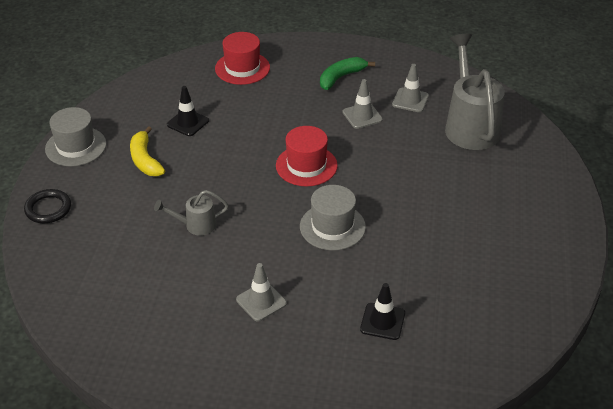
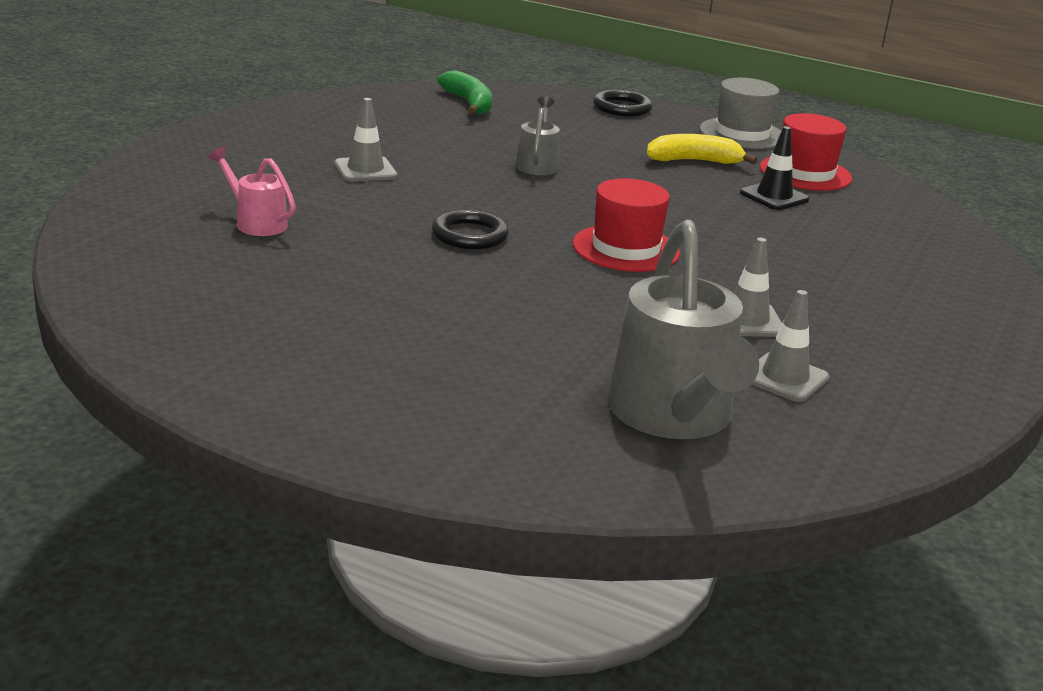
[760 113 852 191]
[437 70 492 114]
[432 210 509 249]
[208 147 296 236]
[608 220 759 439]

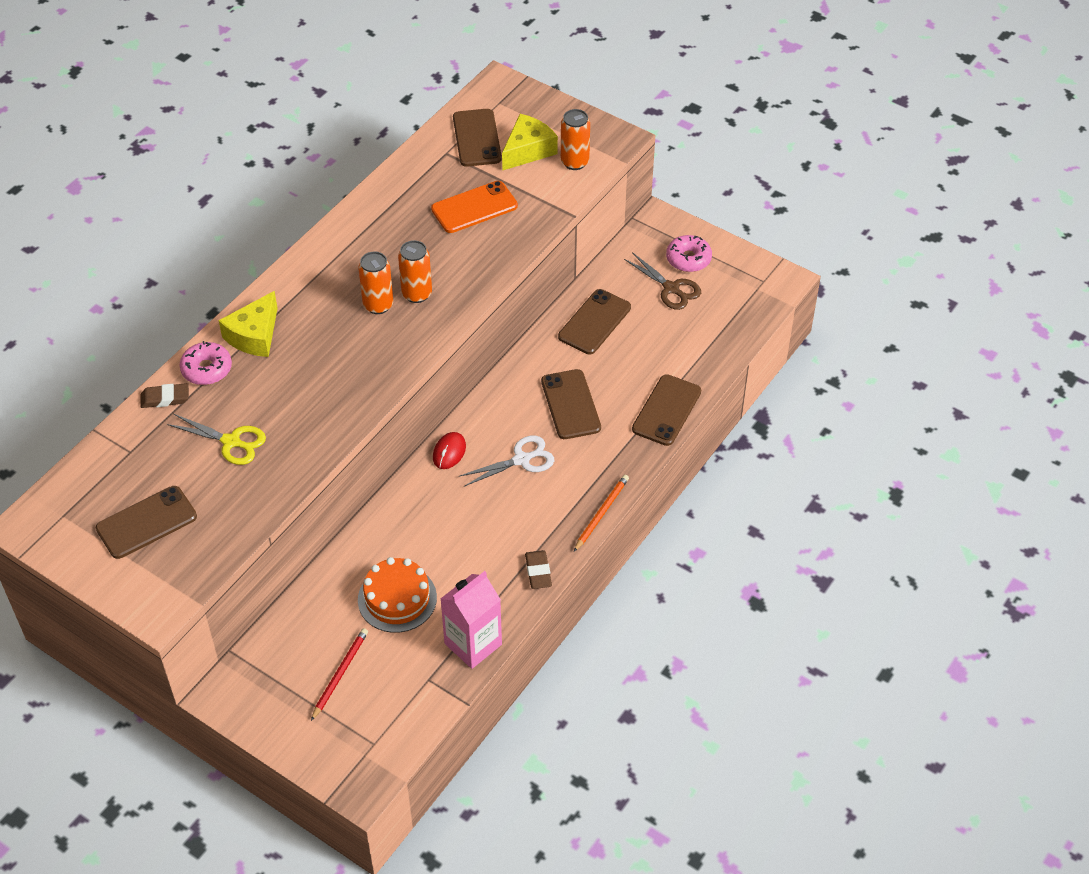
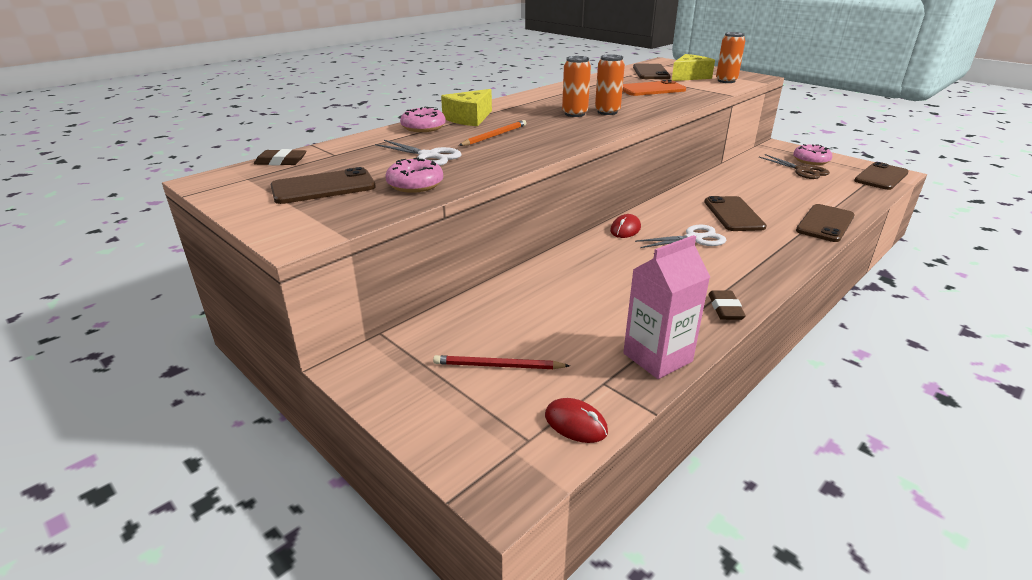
[358 557 437 633] (first image)
[386 158 443 193]
[545 398 608 443]
[254 149 306 165]
[854 162 909 190]
[459 120 526 146]
[375 140 462 166]
[433 355 570 369]

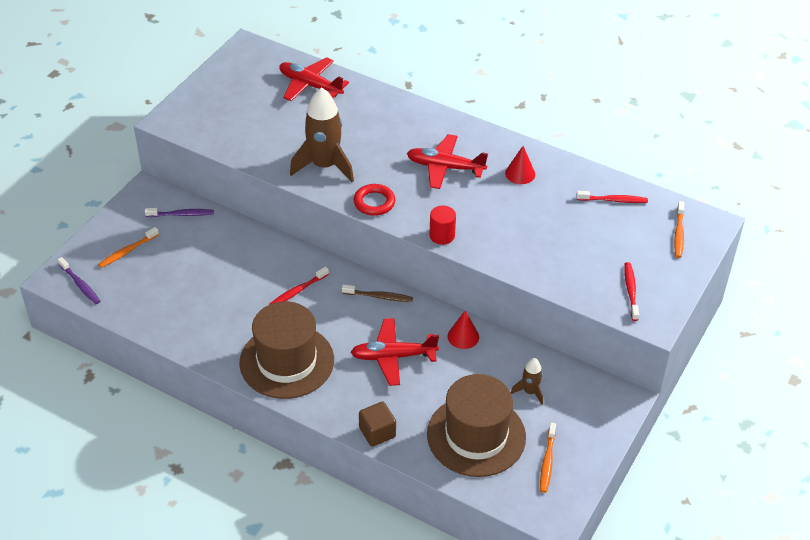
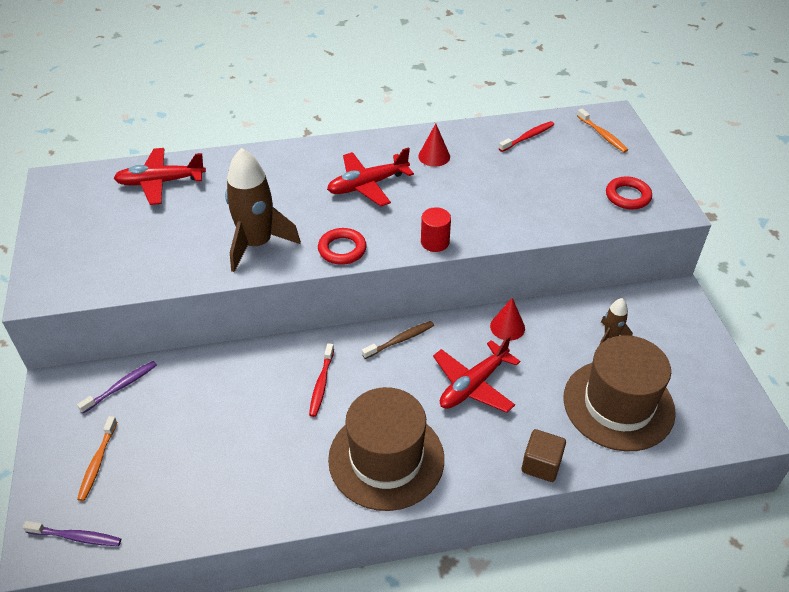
[540 423 556 493] (first image)
[606 176 652 210]

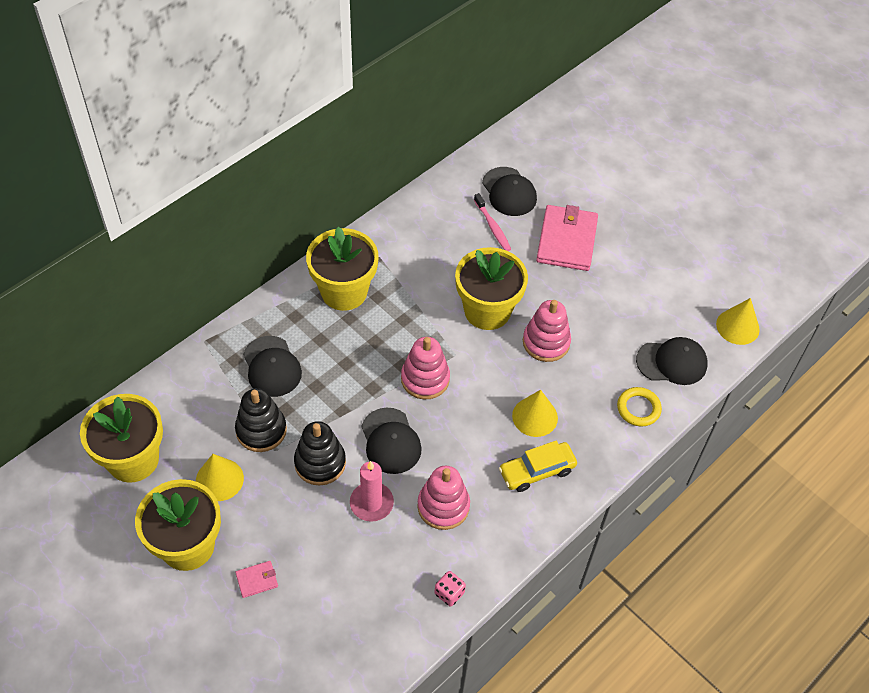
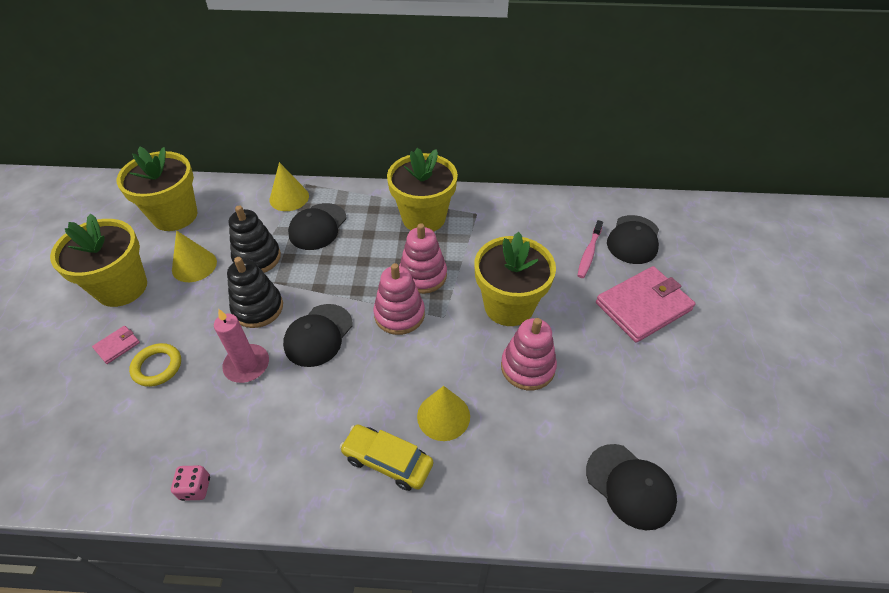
[399 223 447 294]
[129 343 181 387]
[269 162 309 211]
[92 326 140 364]

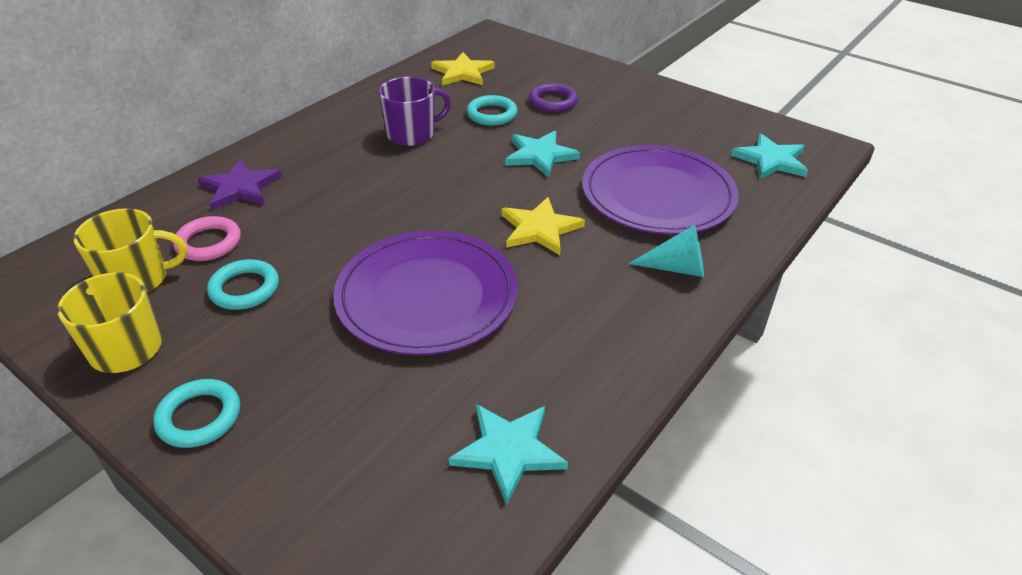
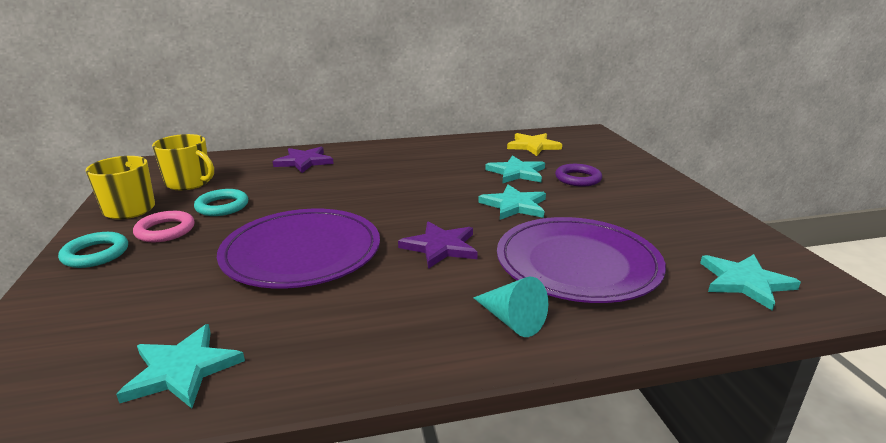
[378 77 451 146] (first image)
[133 211 195 242]
[485 155 545 184]
[398 221 478 269]

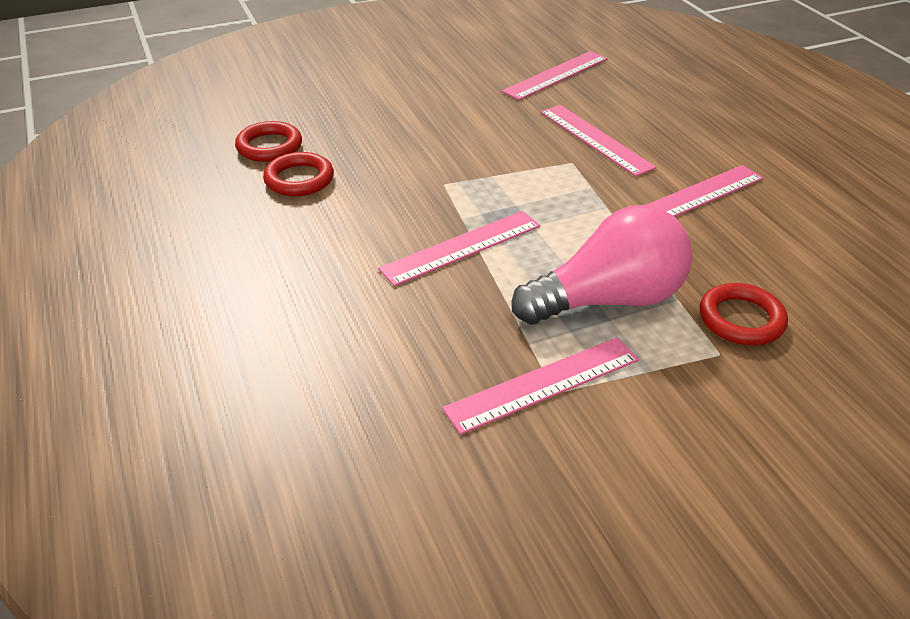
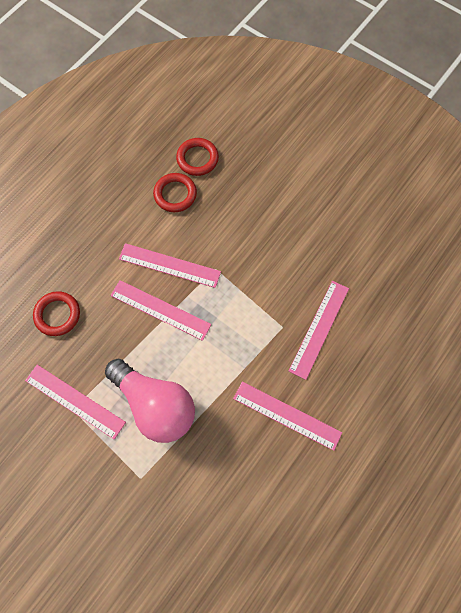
[119 243 221 288]
[33 291 80 336]

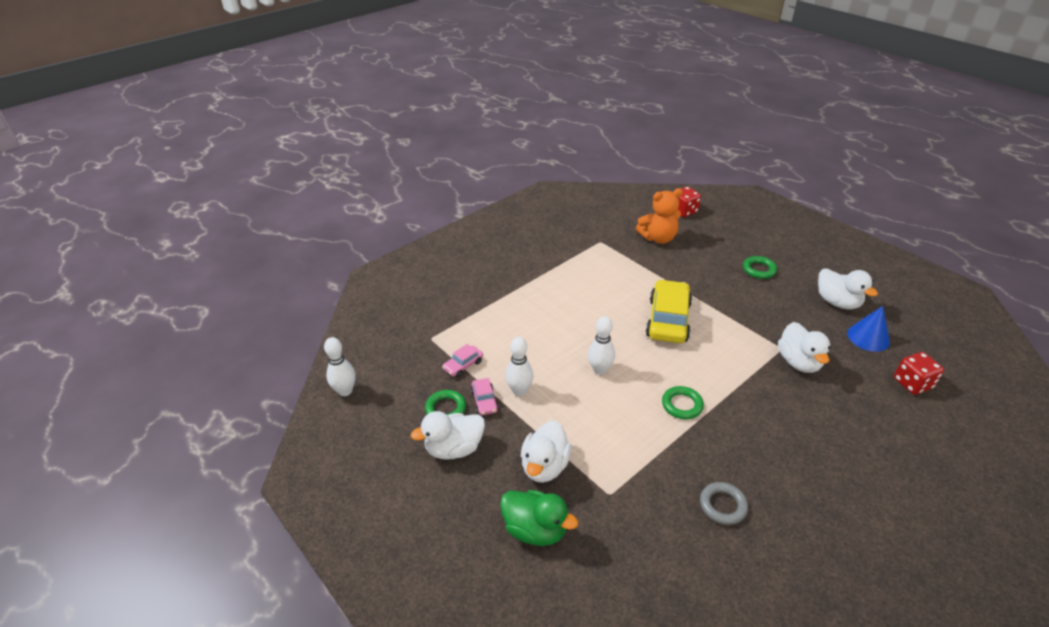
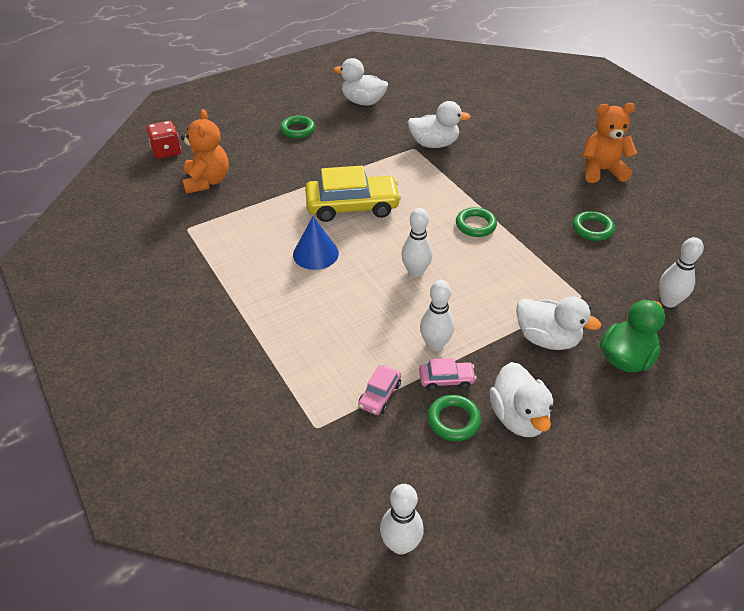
[894 352 944 395] (first image)
[582 103 637 183]
[659 237 704 307]
[293 216 339 270]
[573 211 615 241]
[358 365 401 415]
[305 166 401 222]
[334 58 388 105]

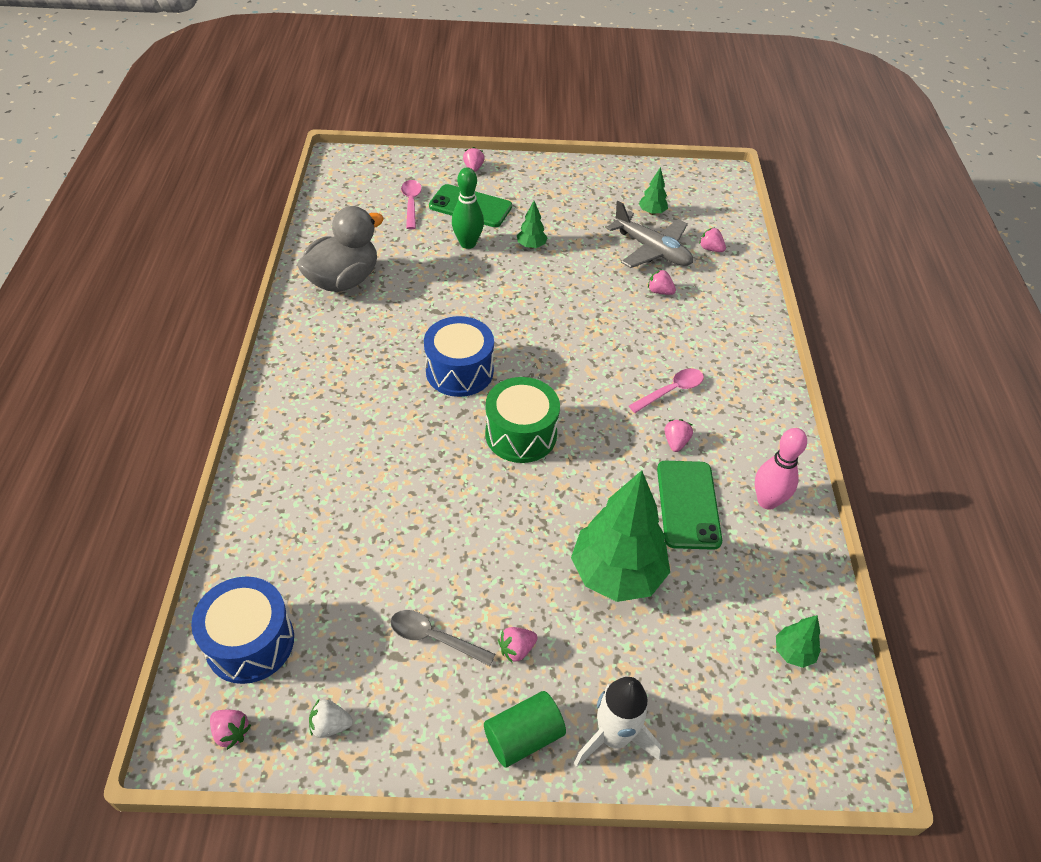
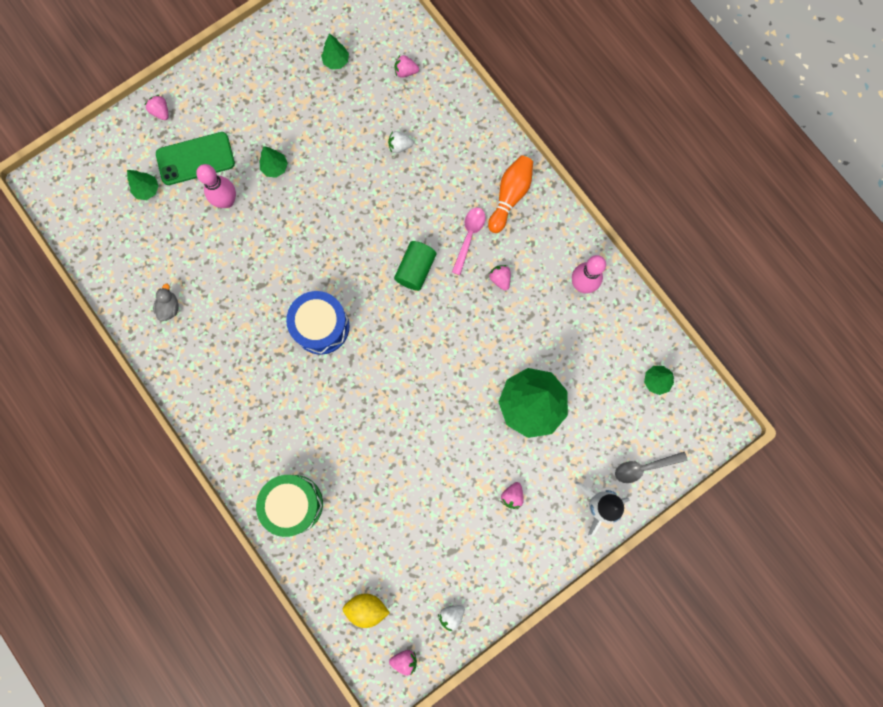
[606 201 693 268] (first image)
[657 461 722 550] (first image)
[488 155 533 233]
[615 452 687 483]
[394 241 436 291]
[256 475 323 537]
[343 593 390 628]
[127 170 159 200]
[196 164 236 208]
[388 131 413 153]
[153 283 179 321]

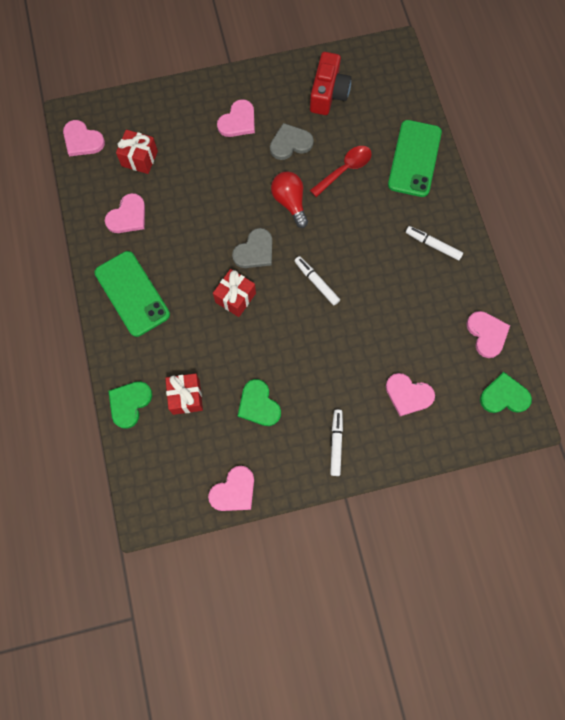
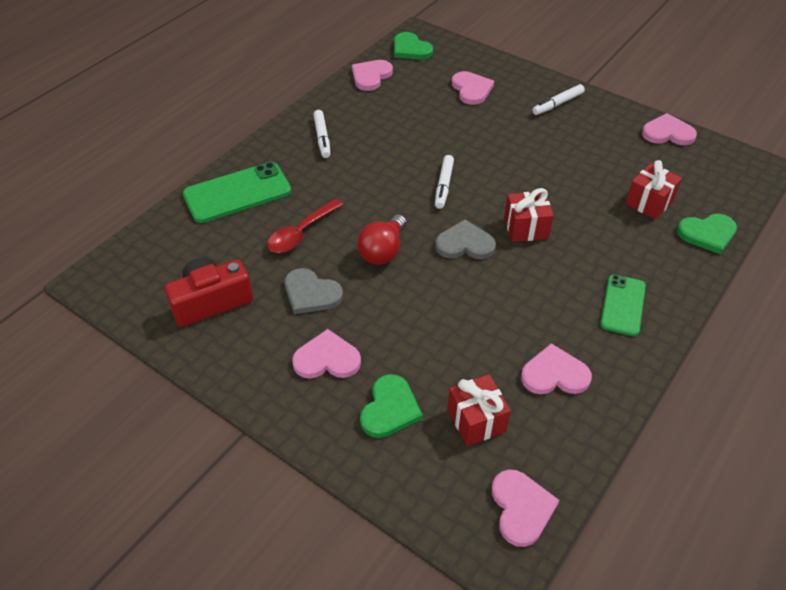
[360 374 423 438]
[267 199 343 253]
[600 275 646 336]

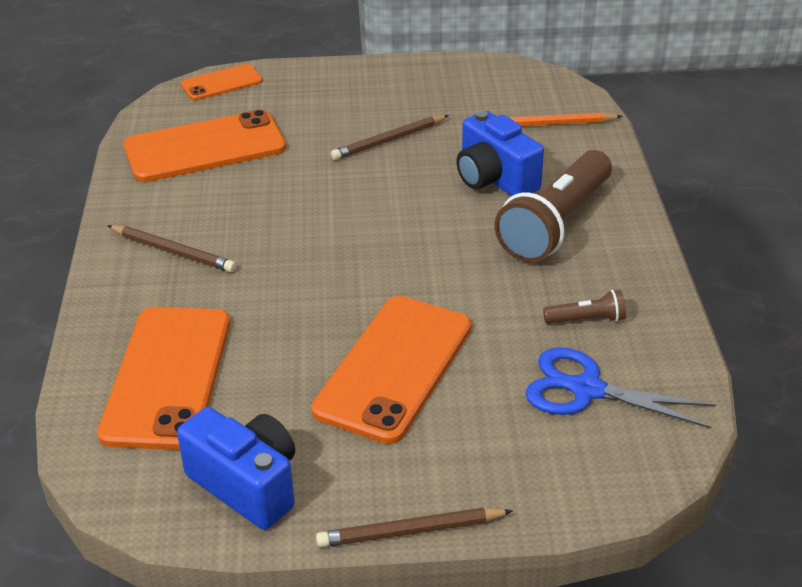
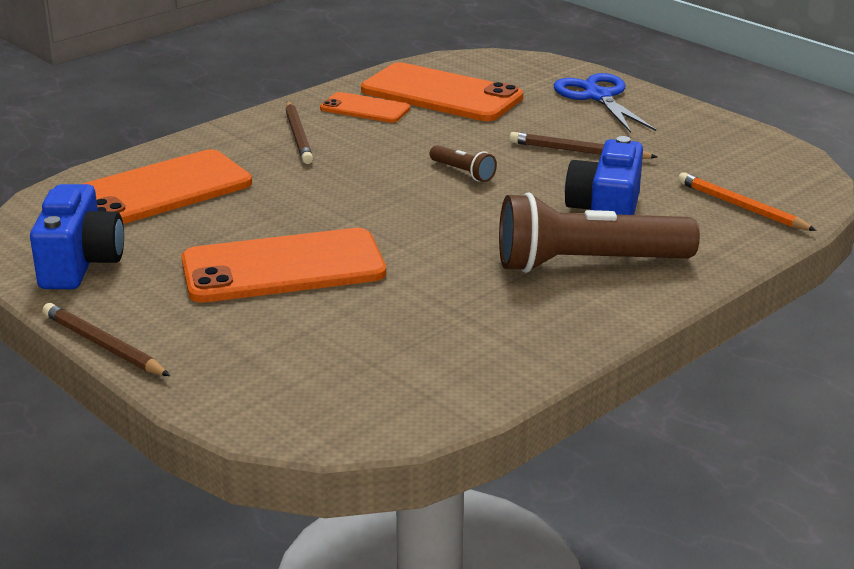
[320 92 410 123]
[554 73 656 133]
[430 145 497 182]

